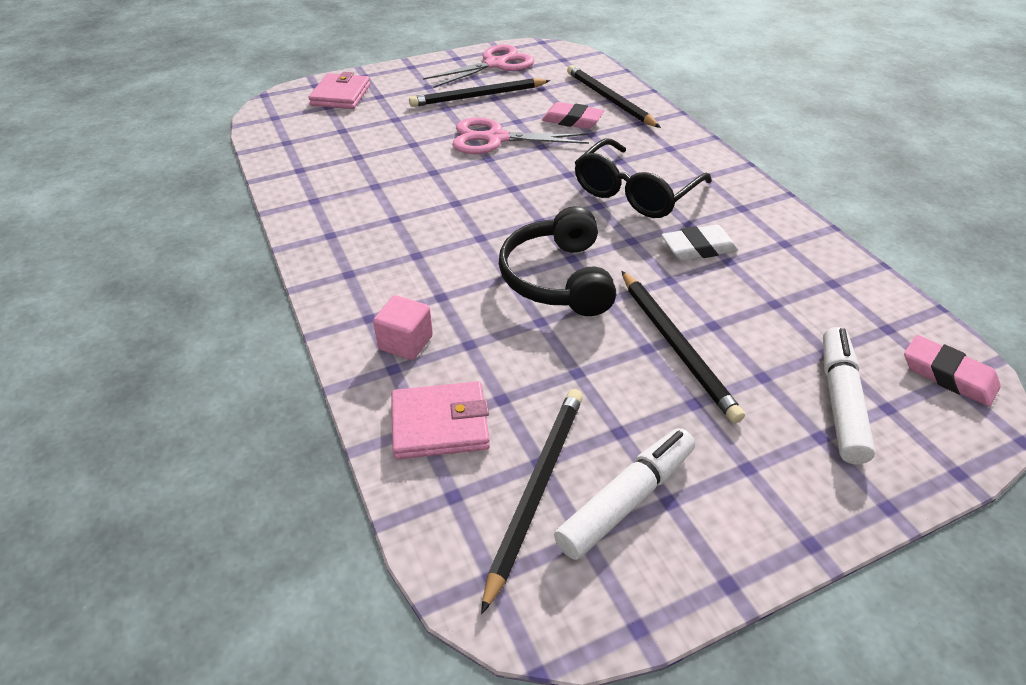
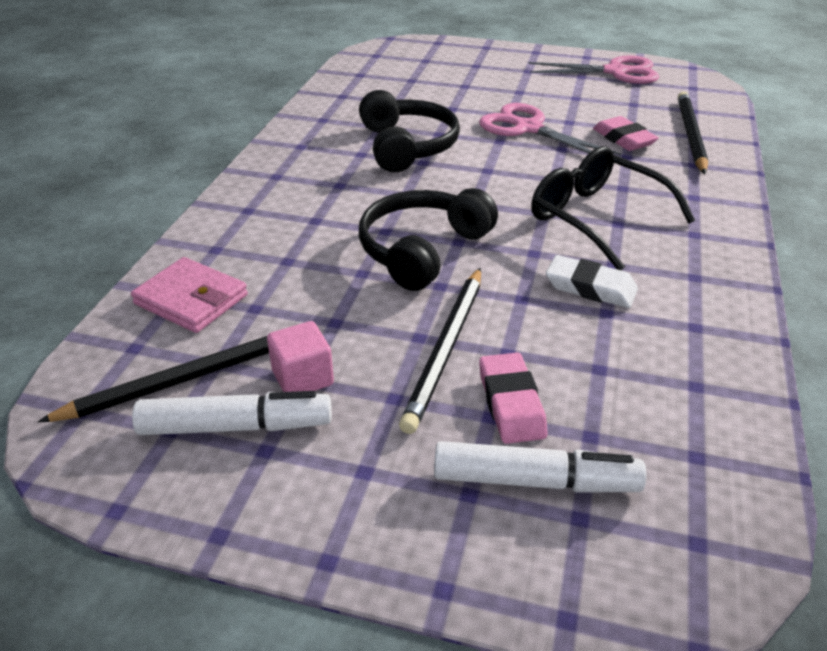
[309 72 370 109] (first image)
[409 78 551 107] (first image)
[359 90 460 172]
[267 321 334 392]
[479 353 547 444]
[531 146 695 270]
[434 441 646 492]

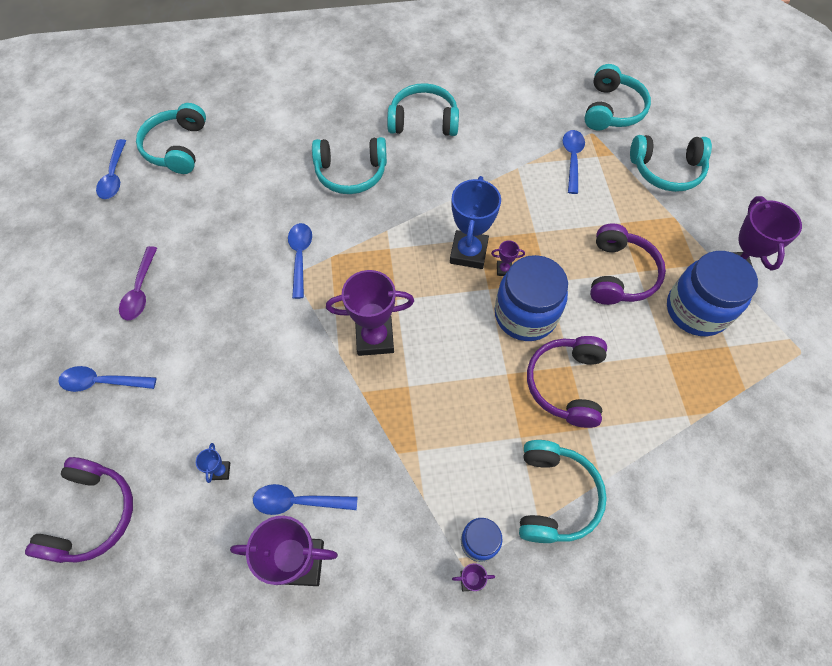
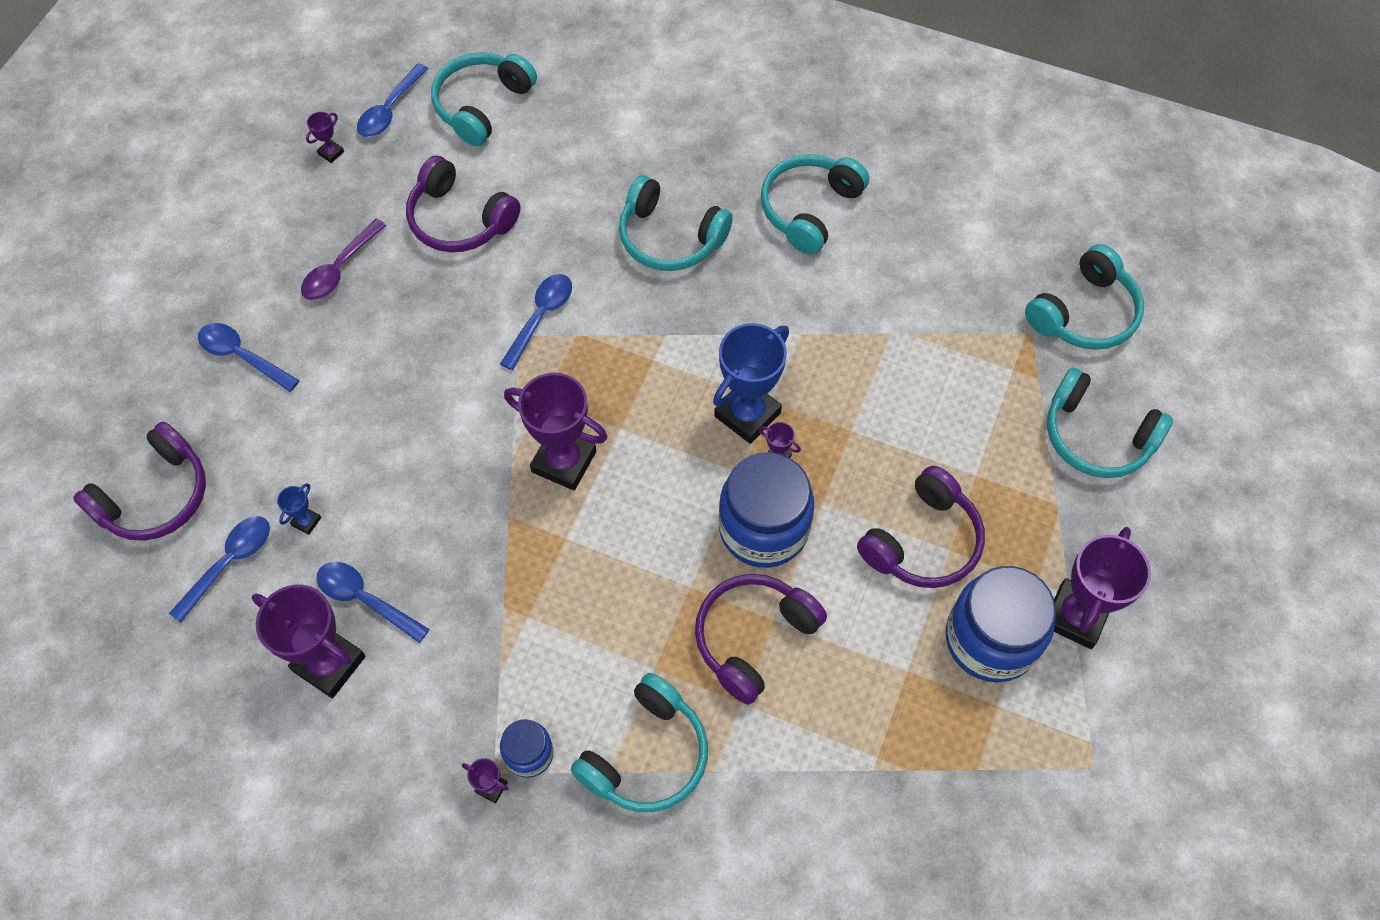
[306 112 344 163]
[406 155 520 252]
[169 516 270 623]
[761 154 869 254]

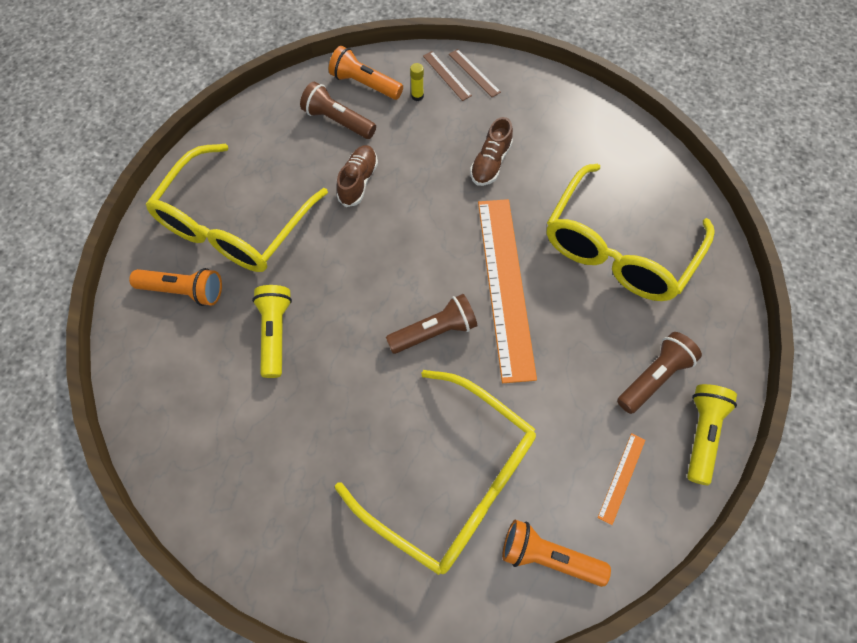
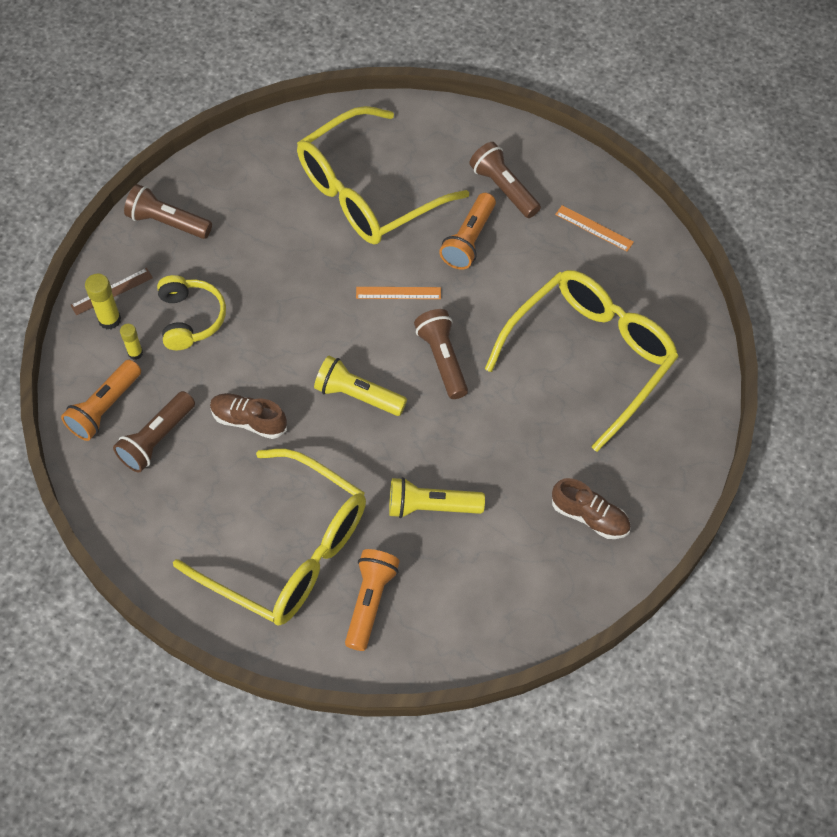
[124 184 212 239]
[157 275 226 350]
[552 478 631 539]
[439 193 496 270]
[314 356 407 416]
[85 274 121 330]
[297 106 469 245]
[356 287 441 299]

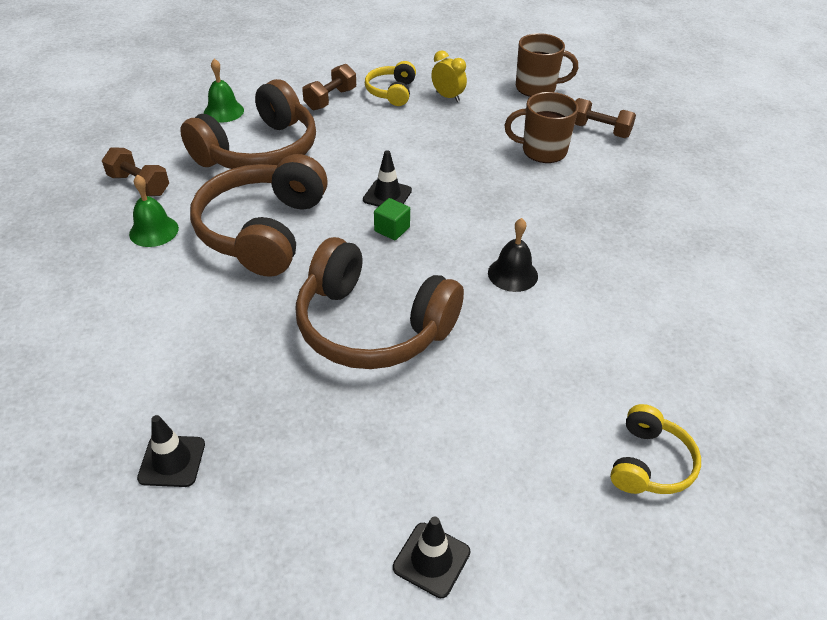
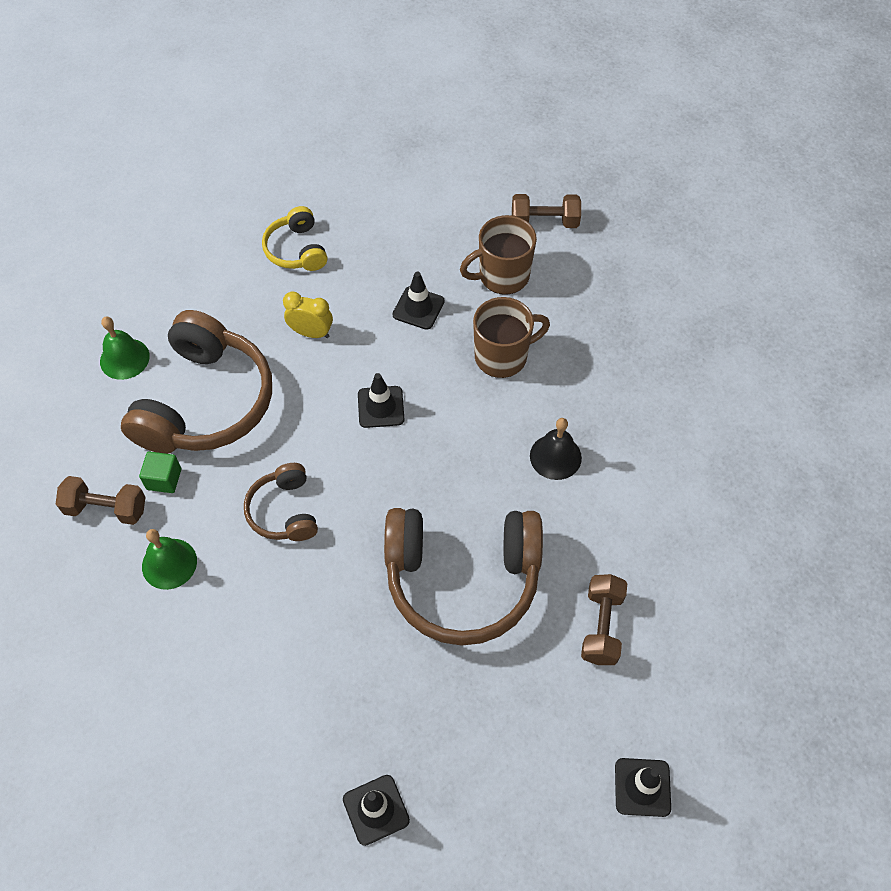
[610 404 701 494] (first image)
[393 272 445 330]
[581 574 628 665]
[139 451 181 493]
[283 292 333 338]
[473 297 550 378]
[244 463 318 541]

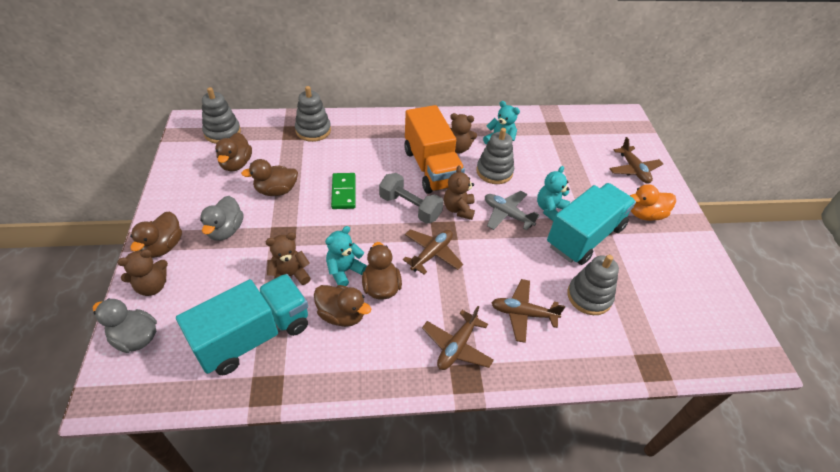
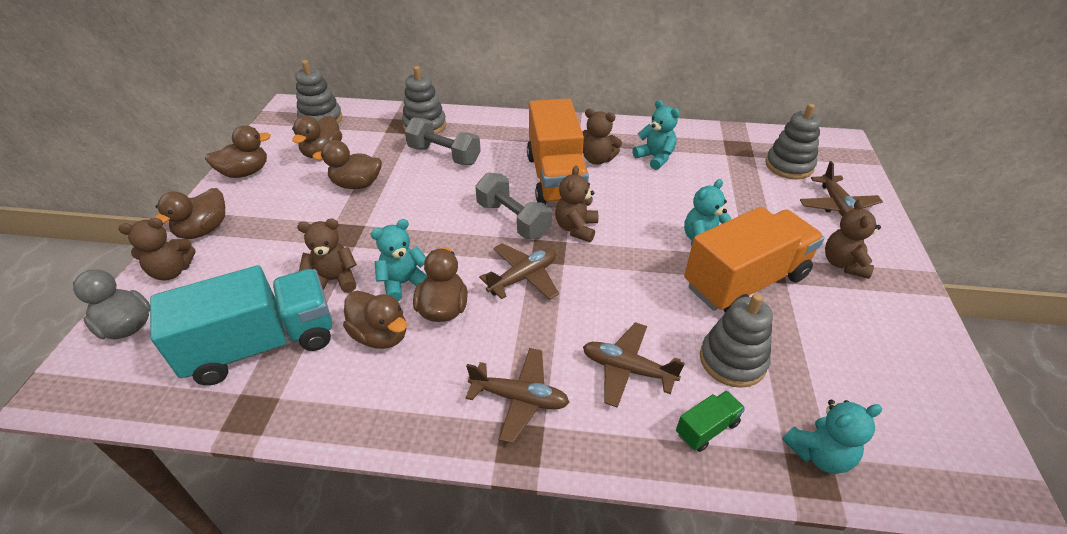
[200 196 243 241] (first image)
[331 173 356 209] (first image)
[485 191 540 231] (first image)
[205 125 271 178]
[405 117 481 165]
[676 390 745 452]
[782 400 882 474]
[765 104 821 179]
[825 199 881 279]
[684 207 825 312]
[466 348 569 444]

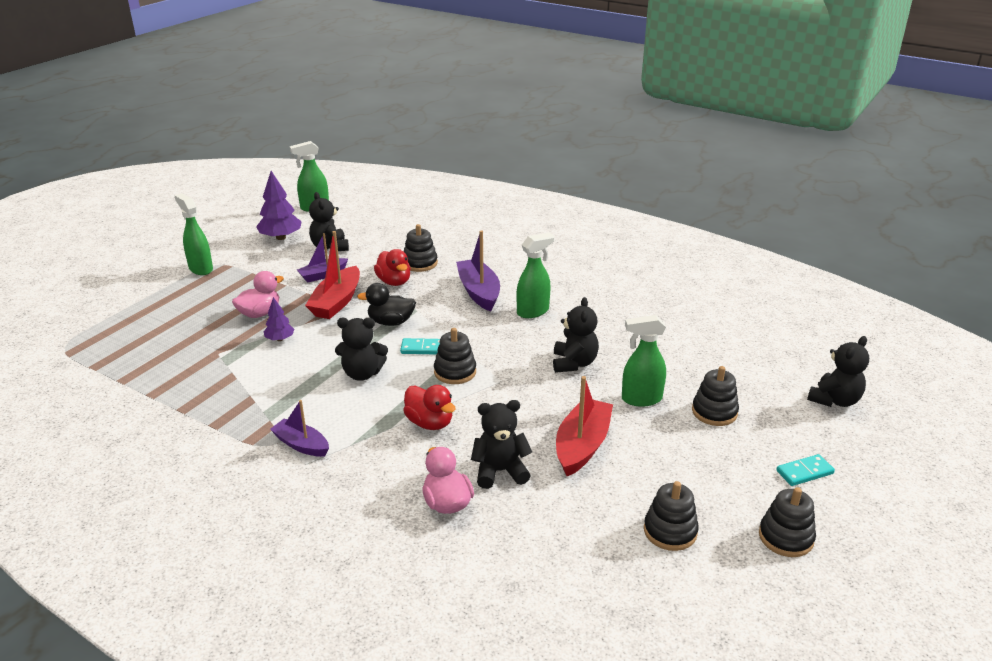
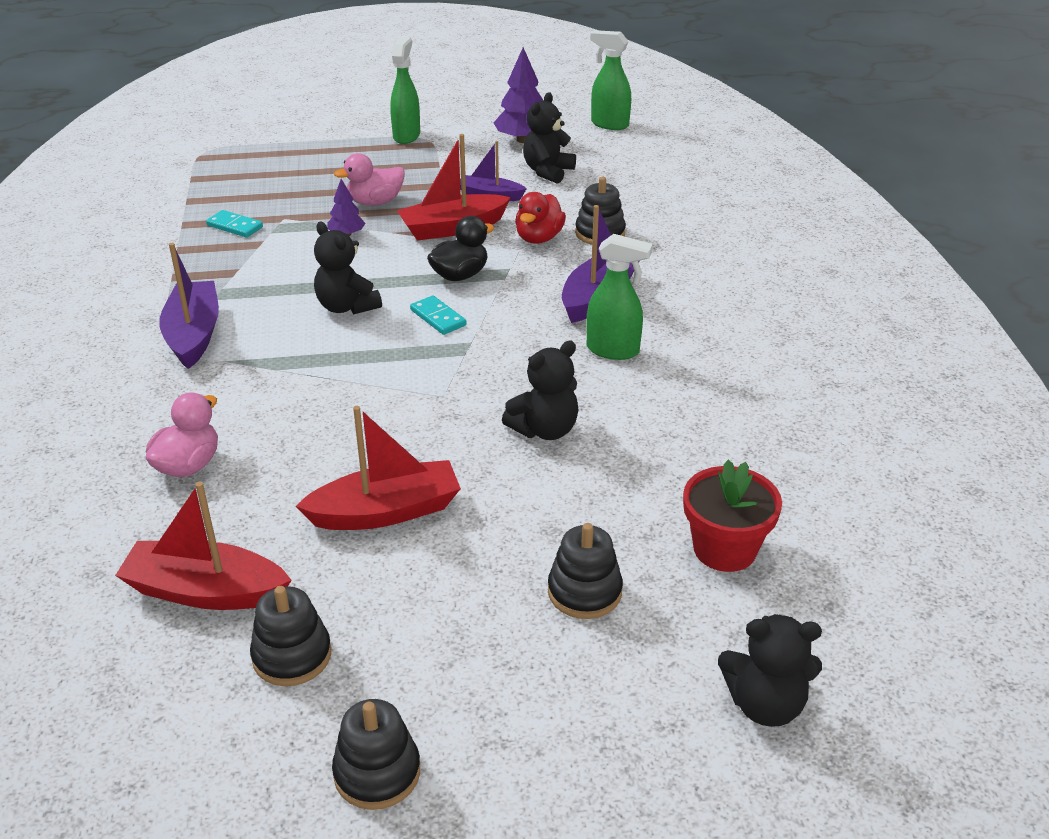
[403 385 455 430] (first image)
[434 328 476 384] (first image)
[471 400 532 489] (first image)
[622 315 666 407] (first image)
[115 482 291 610]
[683 460 782 572]
[206 210 263 238]
[334 153 405 206]
[427 216 494 281]
[159 243 219 369]

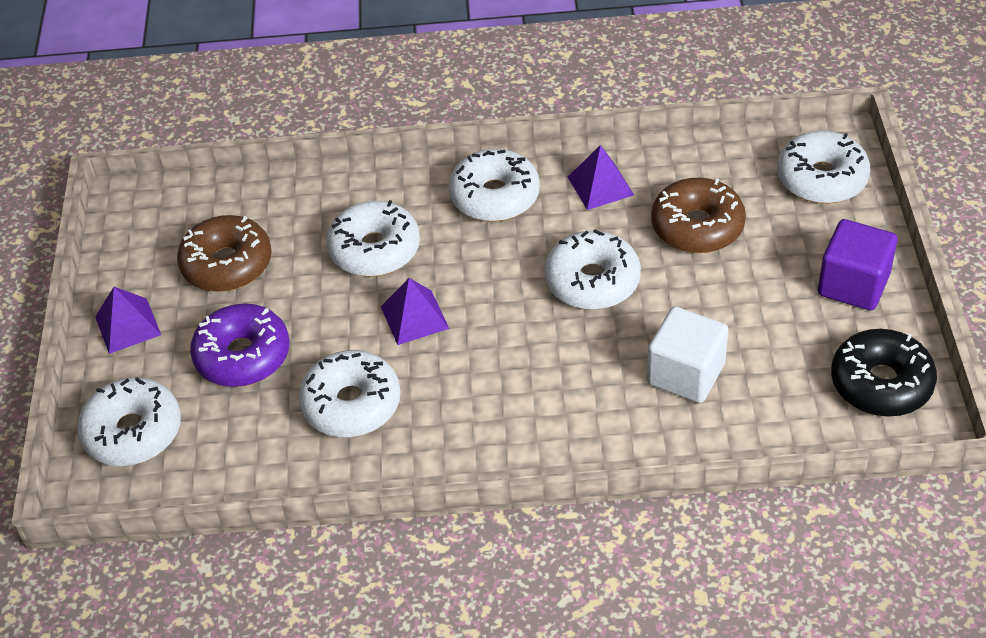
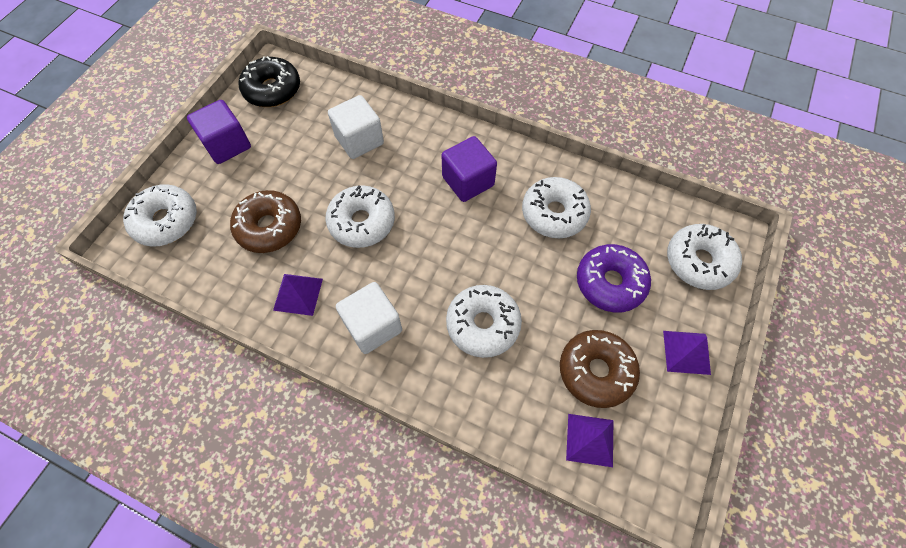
[442 136 497 202]
[566 414 613 467]
[336 282 402 354]

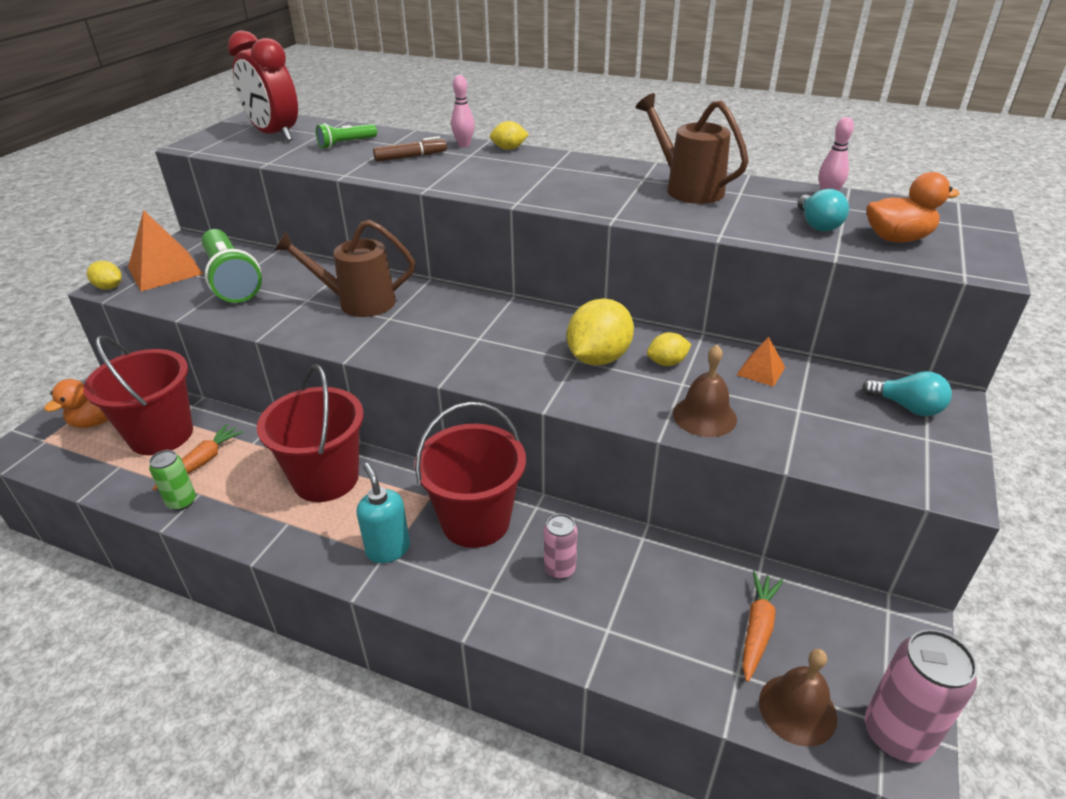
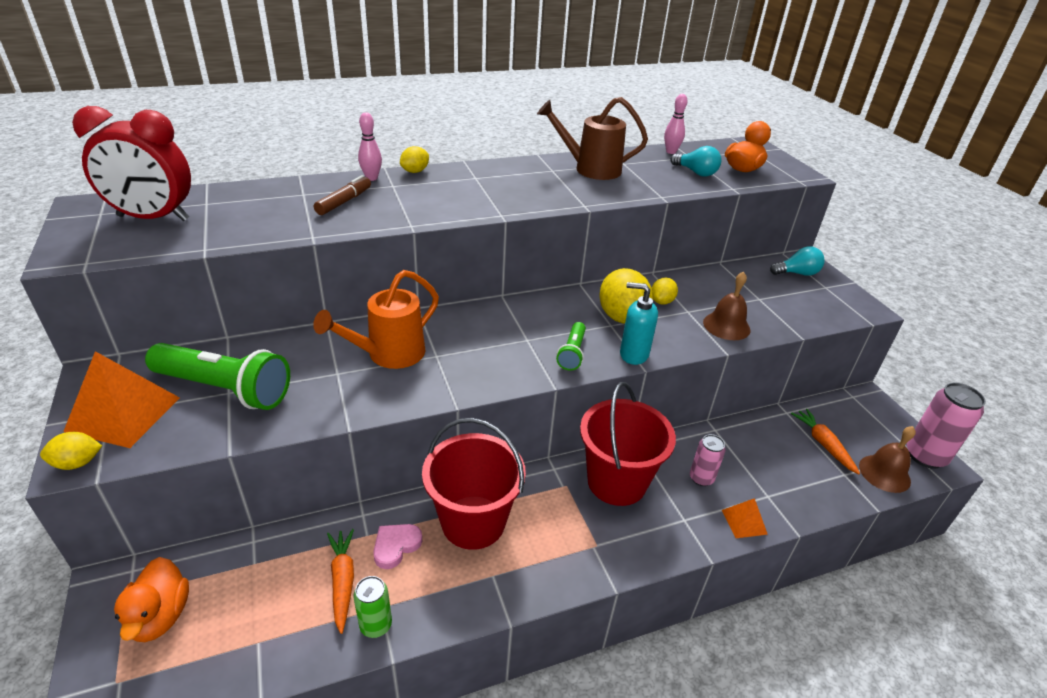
[84 335 193 455] (first image)
[373 524 422 569]
[556 322 586 371]
[620 282 658 365]
[722 498 768 538]
[313 270 439 369]

